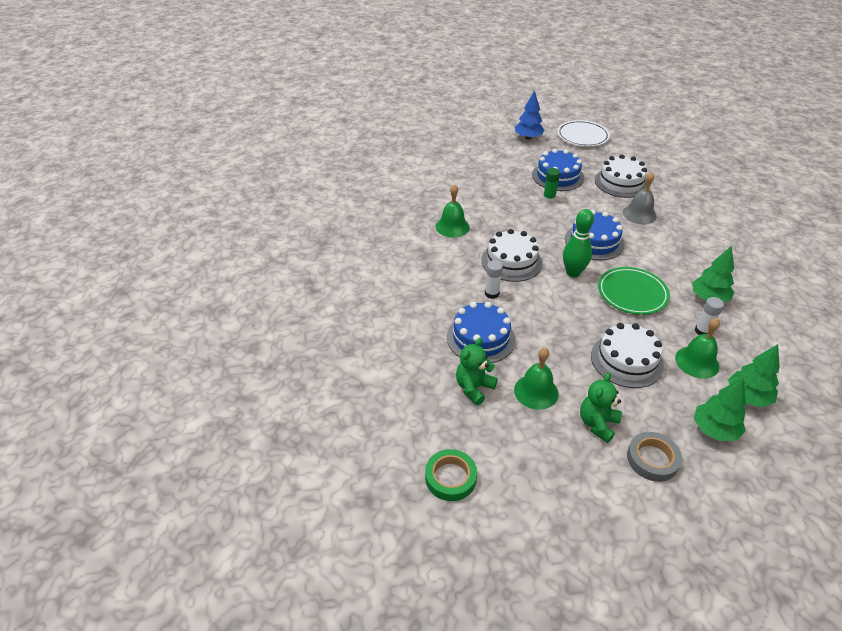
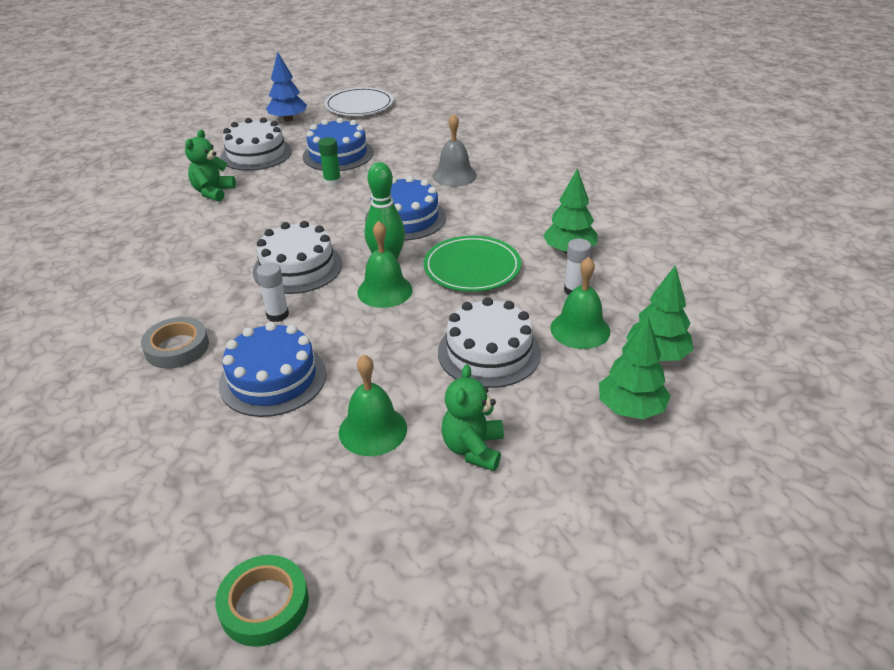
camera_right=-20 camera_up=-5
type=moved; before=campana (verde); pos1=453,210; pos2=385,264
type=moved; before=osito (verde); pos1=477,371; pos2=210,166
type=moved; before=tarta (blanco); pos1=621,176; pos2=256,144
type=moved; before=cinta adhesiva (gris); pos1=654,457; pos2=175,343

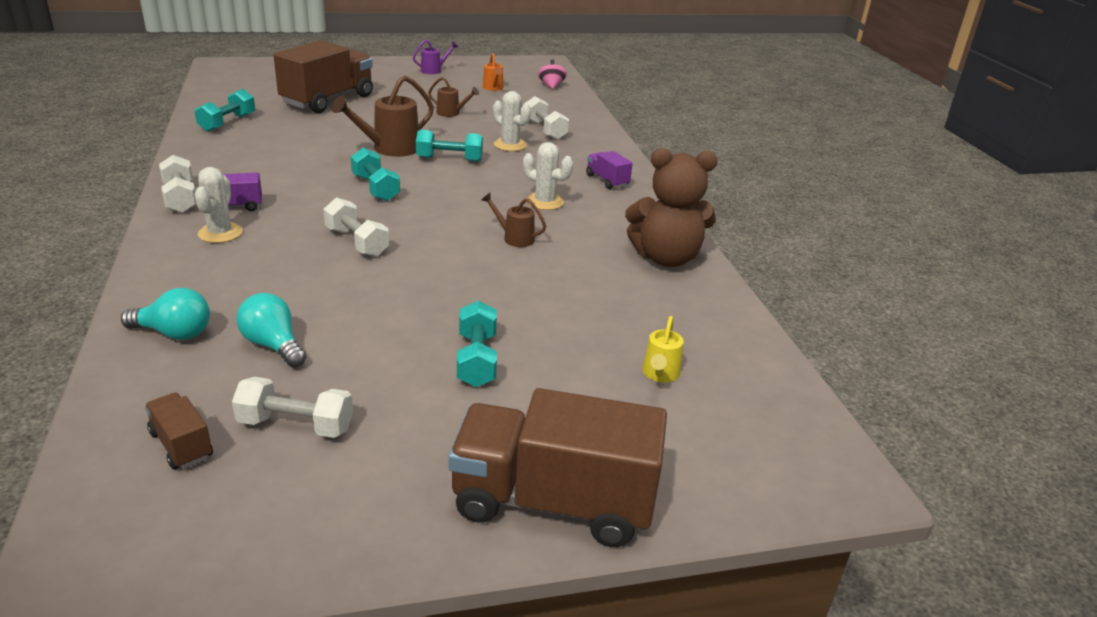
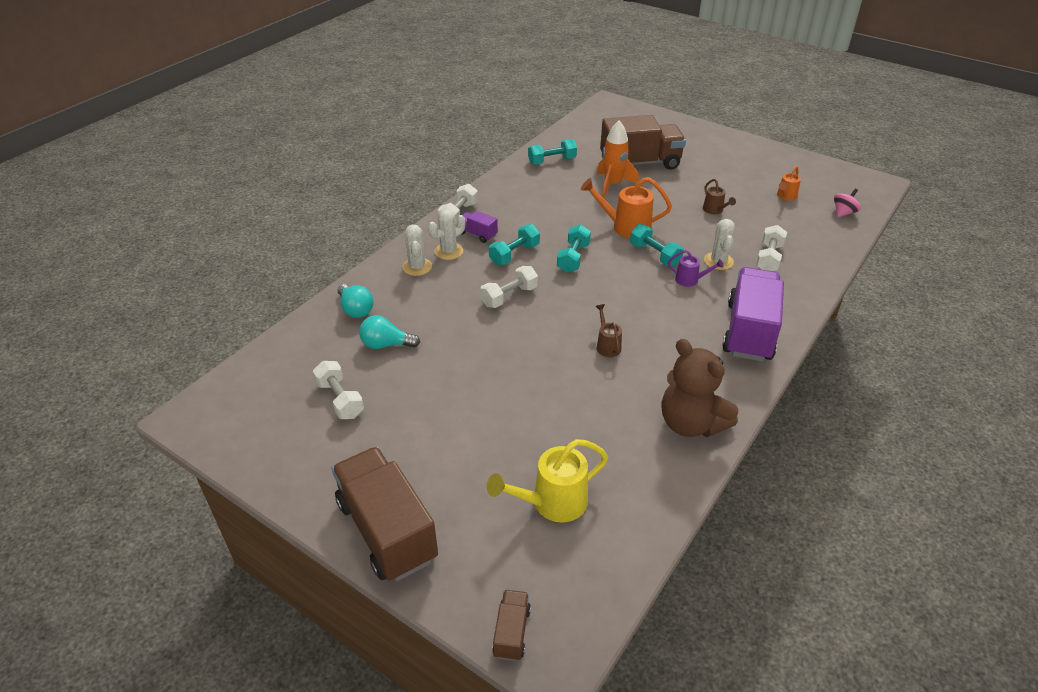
camera_right=50 camera_up=10
type=moved; before=camión (marrón); pos1=179,431; pos2=511,625
type=turned; before=bombilla (turquesa); pos1=271,330; pos2=389,332; turn=-90
type=turned; before=mancuerna (blanco); pos1=356,227; pos2=509,287; turn=45
type=recoloured; before=regadera (marrón); after=regadera (naranja); pos1=383,116; pos2=626,207
type=moved; before=regadera (morado); pos1=435,57; pos2=696,268
type=moved; before=mancuerna (turquesa); pos1=477,343; pos2=514,244
type=moved; before=cactus (blanco); pos1=548,176; pos2=417,250
type=resized; before=camión (morado); pos1=609,170; pos2=753,314; scale=2.24
type=resized; before=regadera (amarillo); pos1=663,349; pos2=547,481; scale=1.81
type=added; after=cohete (naranja); pos2=618,159

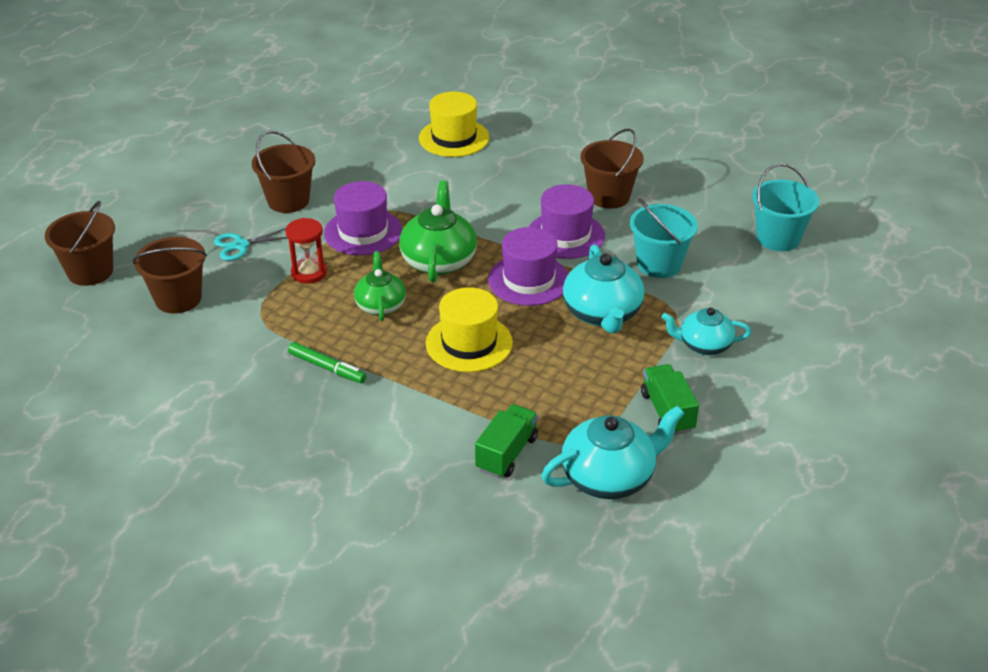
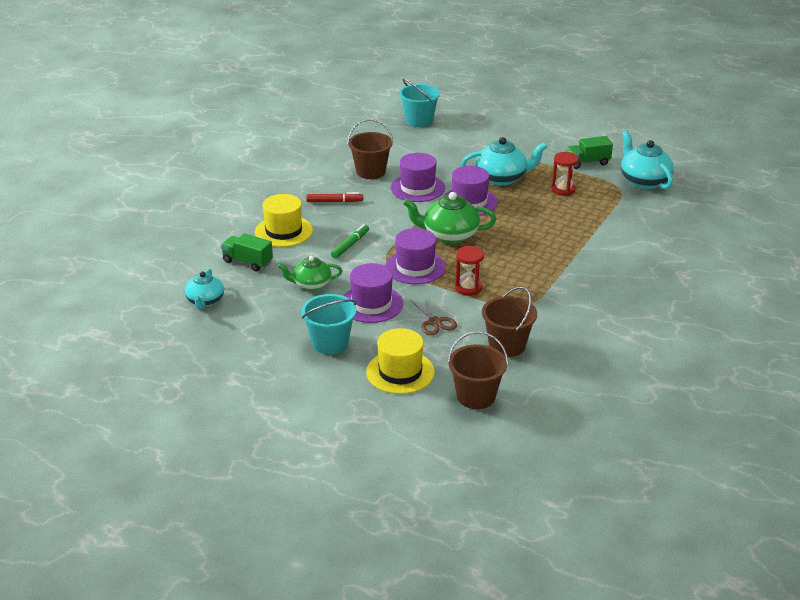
camera_right=-90 camera_up=-5
type=recoloured; before=tijeras (turquesa); after=tijeras (marrón); pos1=250,244; pos2=433,316
type=replaced; before=balde (marrón); after=sombrero (morado); pos1=284,172; pos2=373,293
type=moved; before=rotulador (verde); pos1=327,362; pos2=350,241
type=moved; before=tetera (verde); pos1=380,286; pos2=310,273
type=moved; before=sombrero (amarillo); pos1=469,329; pos2=400,361
type=moved; before=camión (verde); pos1=506,441; pos2=247,252
type=moved; before=balde (turquesa); pos1=664,238; pos2=329,324
type=moved; before=tetera (turquesa); pos1=706,331; pos2=204,288
type=added; after=rotulador (rojo); pos2=334,197
type=added; after=reloj de arena (rojo); pos2=565,174

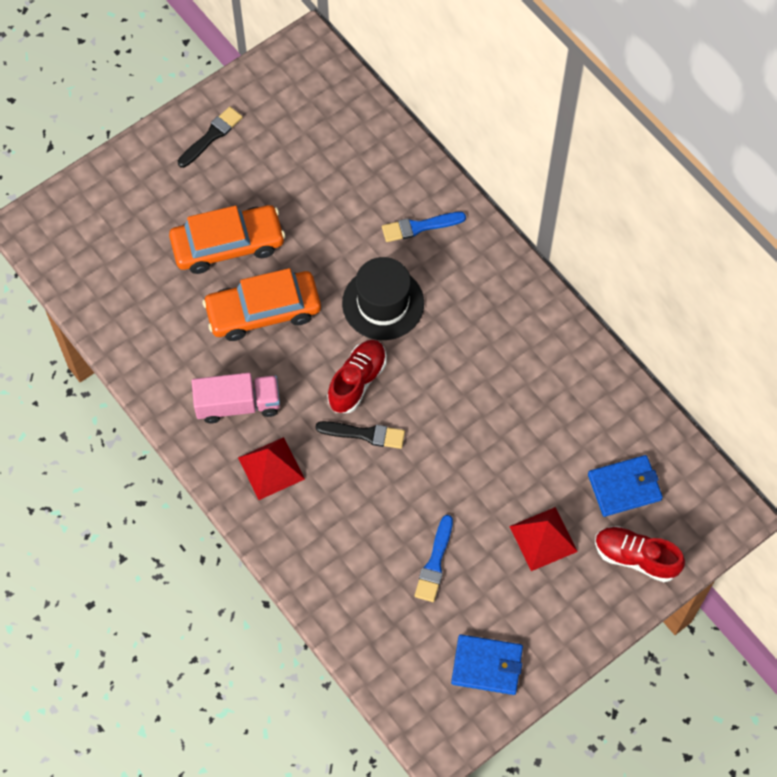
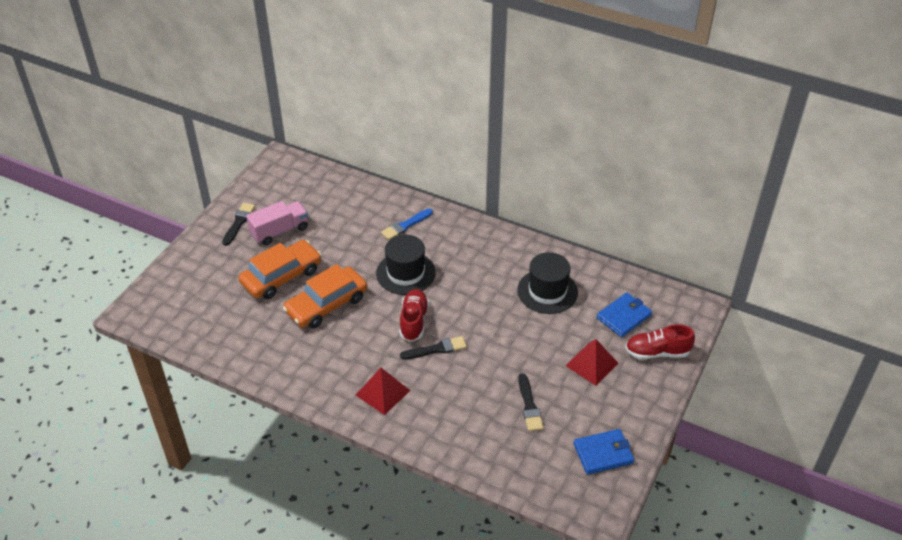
camera_right=-25 camera_up=-20
type=moved; before=camión (rosa); pos1=236,398; pos2=277,223
type=recoloured; before=pincel (azul); after=pincel (negro); pos1=433,558; pos2=531,402
type=added; after=sombrero (negro); pos2=547,283

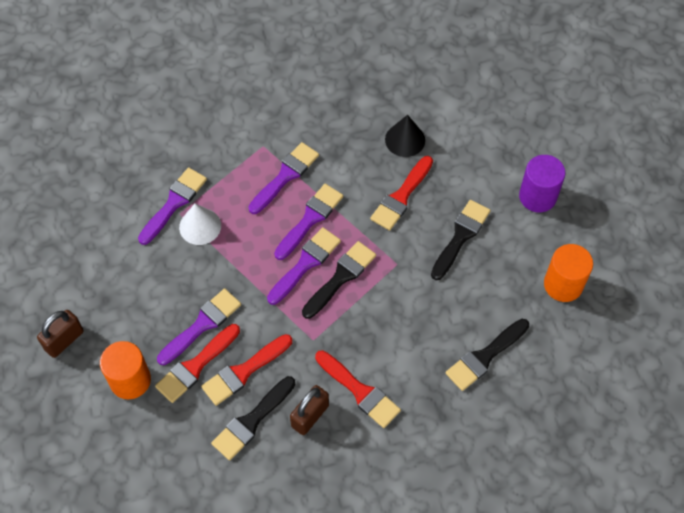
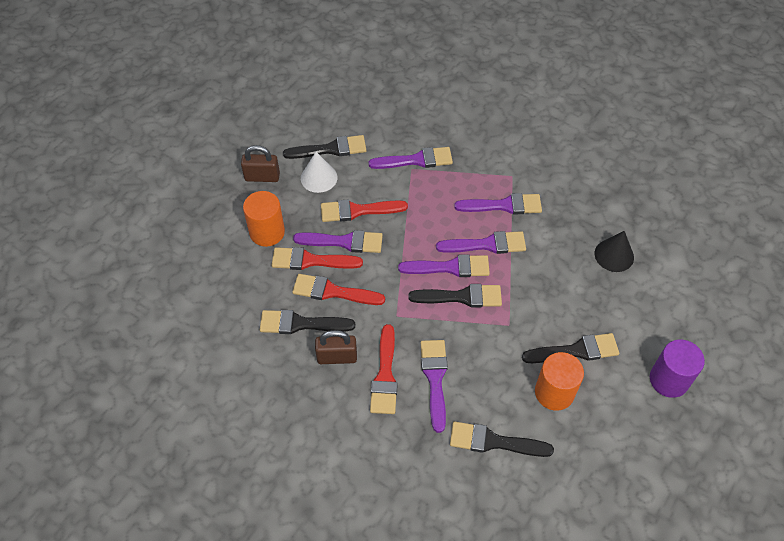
camera_right=50 camera_up=-5
type=moved; before=cono (blanco); pos1=200,224; pos2=319,172
type=moved; before=pincel (rojo); pos1=401,193; pos2=364,210
type=moved; before=cilindro (naranja); pos1=568,273; pos2=559,381
type=added; after=pincel (negro); pos2=325,147
type=added; after=pincel (morado); pos2=434,386

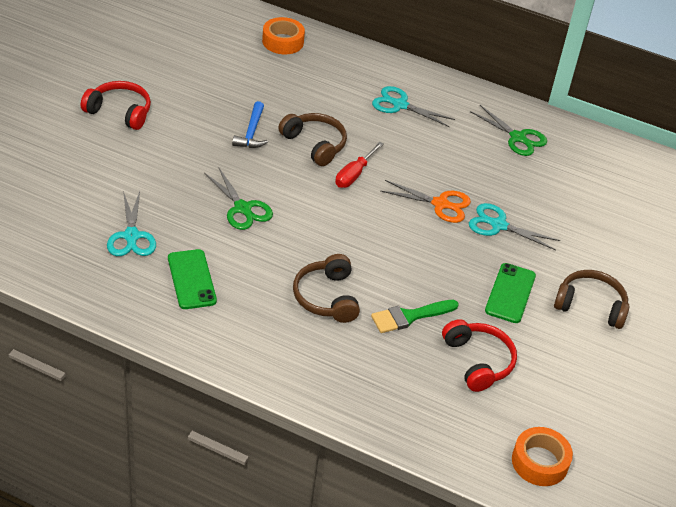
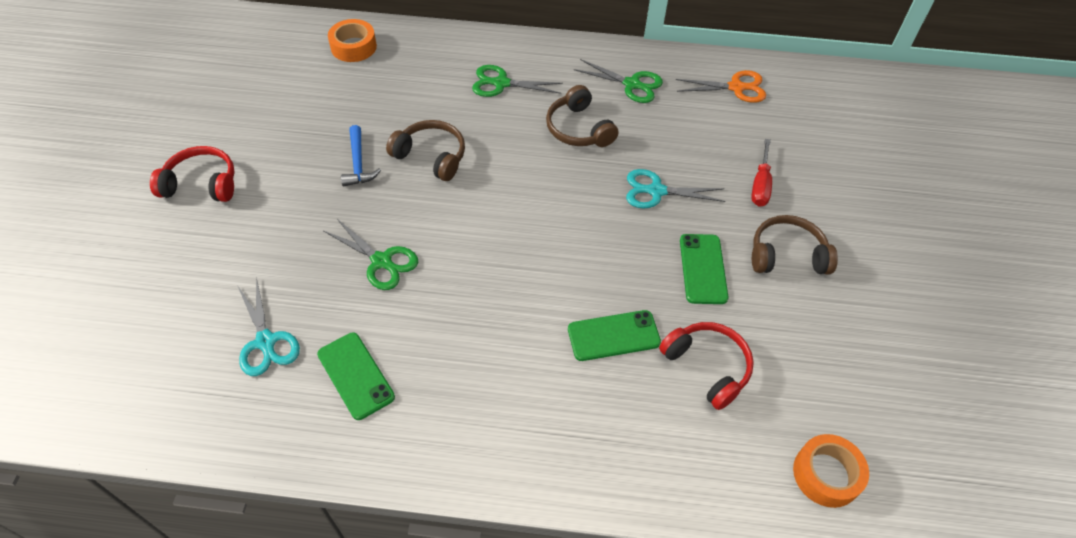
camera_right=-15 camera_up=10
type=moved; before=auriculares (marrón); pos1=326,288; pos2=582,116
type=moved; before=destornillador (rojo); pos1=359,165; pos2=761,173
type=replaced; before=pincel (verde); after=móvil (verde); pos1=415,316; pos2=614,335
type=recoloured; before=tijeras (turquesa); after=tijeras (verde); pos1=413,106; pos2=517,81
type=moved; before=tijeras (naranja); pos1=426,201; pos2=721,86

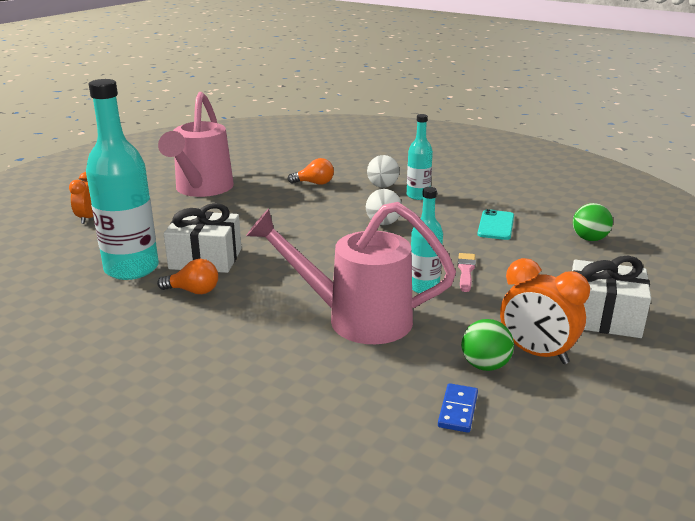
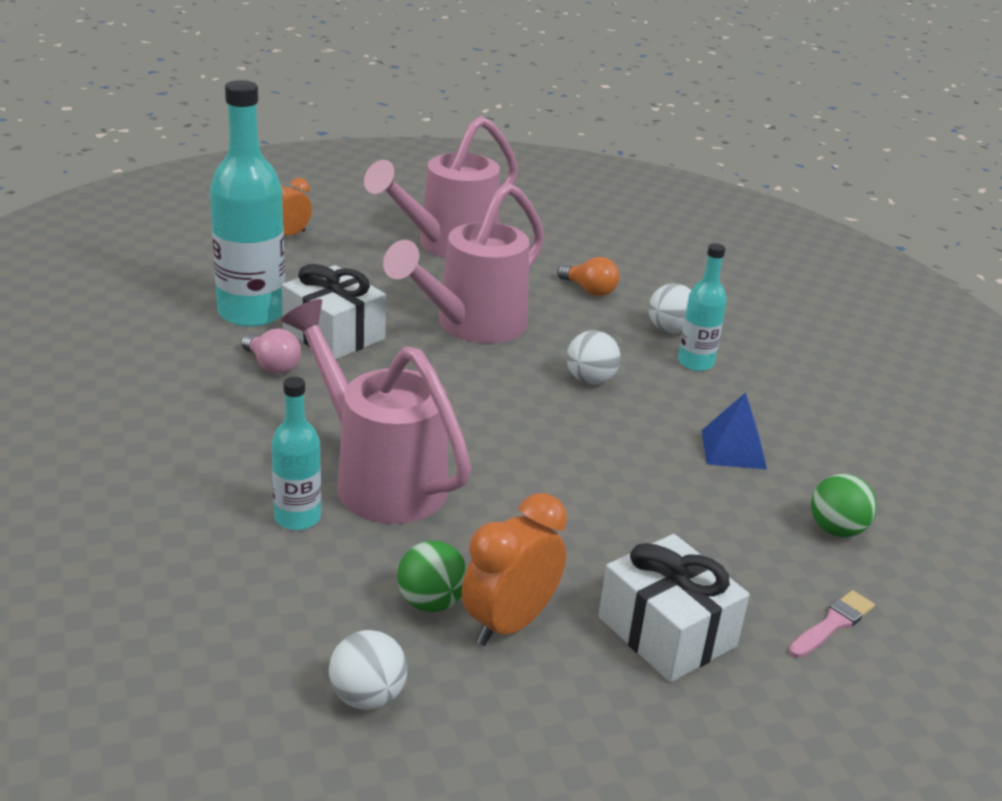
camera_right=35 camera_up=5
type=recoloured; before=bombilla (naranja); after=bombilla (rosa); pos1=187,276; pos2=271,351
type=moved; before=botella (turquesa); pos1=427,240; pos2=296,453
type=removed; before=ficha de dominó (azul); pos1=458,408
type=moved; before=pincel (rosa); pos1=467,272; pos2=831,624
type=replaced; before=móvil (turquesa); after=pirámide (azul); pos1=495,224; pos2=734,430
type=turned; before=despertador (naranja); pos1=545,311; pos2=514,569; turn=60
type=added; after=pelota (blanco); pos2=368,670
type=added; after=regadera (rosa); pos2=464,262

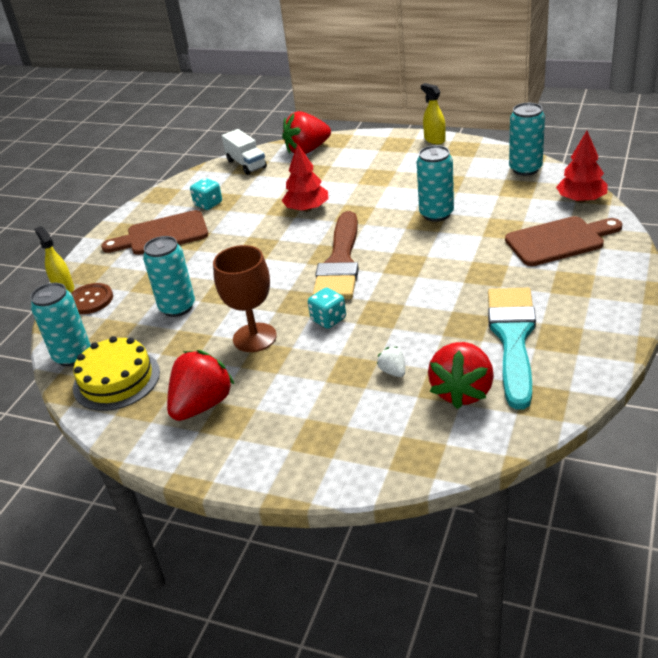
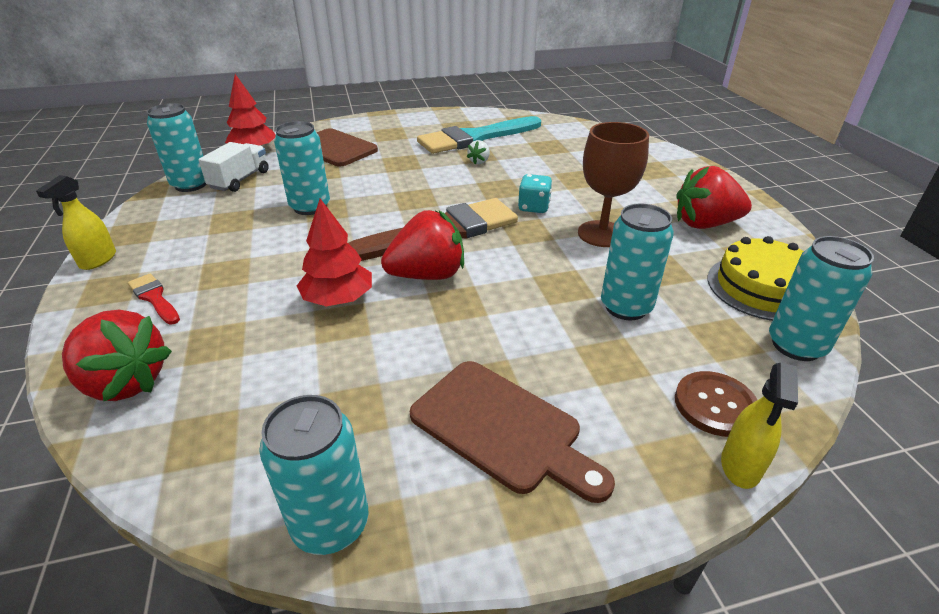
camera_right=-130 camera_up=0
type=removed; before=dado (turquesa); pos1=206,194
type=moved; before=camión (blanco); pos1=244,152; pos2=233,167
type=moved; before=fresa (blanco); pos1=391,362; pos2=478,152
type=moved; before=fresa (rojo); pos1=461,375; pos2=422,245
type=added; after=pincel (rojo); pos2=154,298
type=added; after=lata (turquesa); pos2=314,475

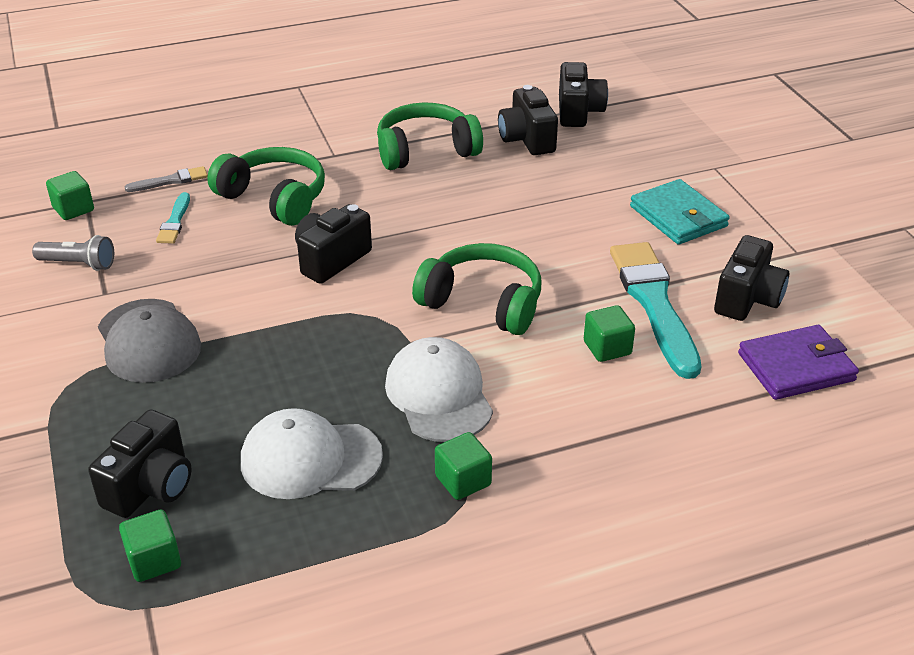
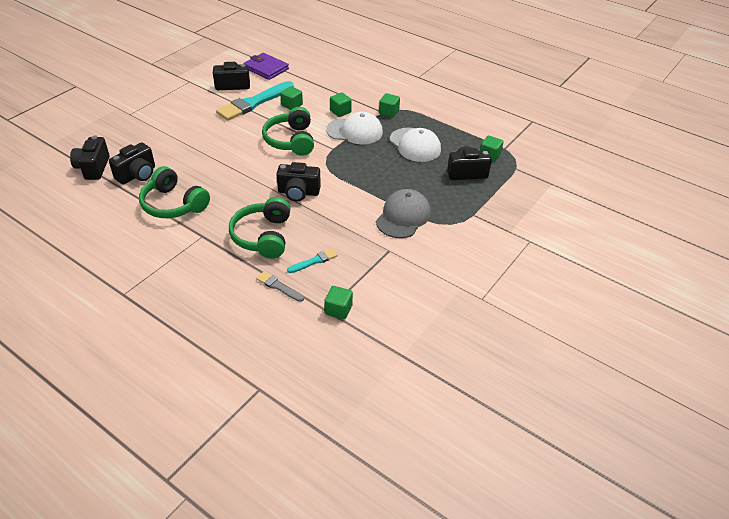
camera_right=-125 camera_up=5
type=removed; before=lámpara de mano (gris); pos1=73,253
type=turned; before=gorra (blanco); pos1=439,389; pos2=354,128; turn=-120
type=turned; before=cámara (negro); pos1=583,94; pos2=90,157; turn=-60
type=removed; before=cartera (turquesa); pos1=680,212
type=added; after=cubo (verde); pos2=341,105

